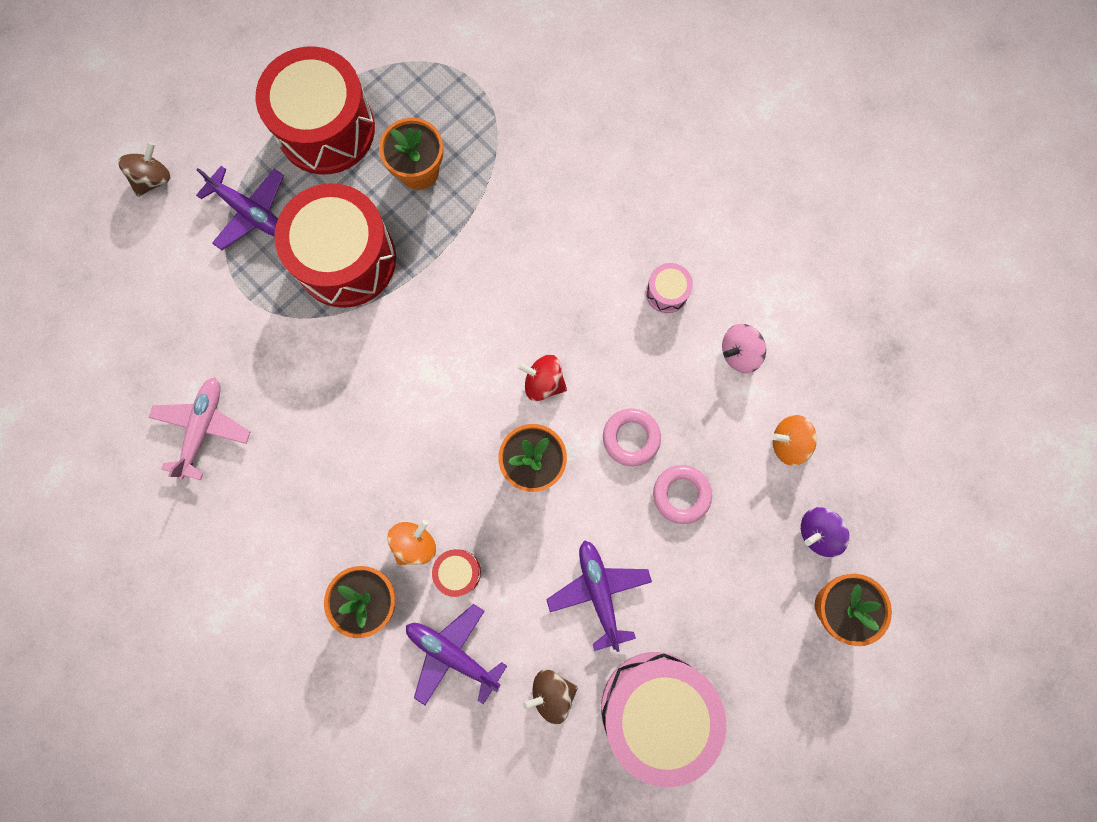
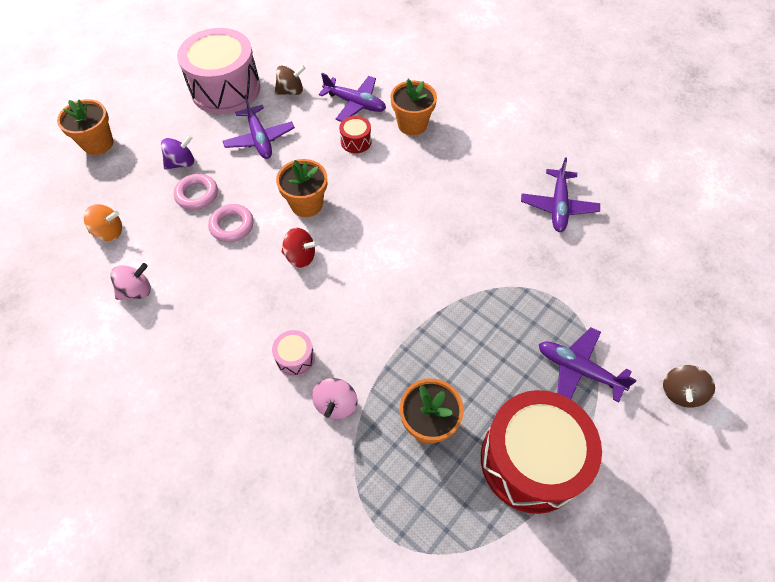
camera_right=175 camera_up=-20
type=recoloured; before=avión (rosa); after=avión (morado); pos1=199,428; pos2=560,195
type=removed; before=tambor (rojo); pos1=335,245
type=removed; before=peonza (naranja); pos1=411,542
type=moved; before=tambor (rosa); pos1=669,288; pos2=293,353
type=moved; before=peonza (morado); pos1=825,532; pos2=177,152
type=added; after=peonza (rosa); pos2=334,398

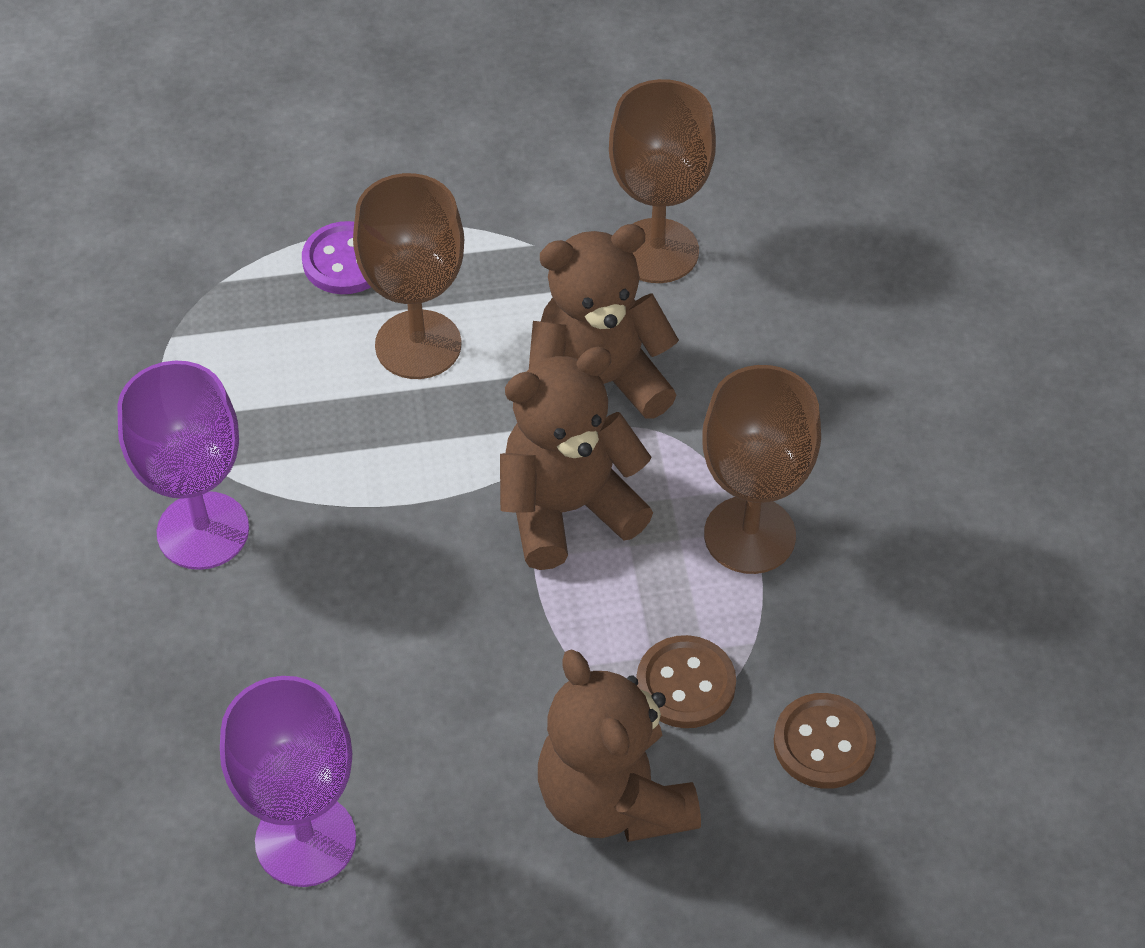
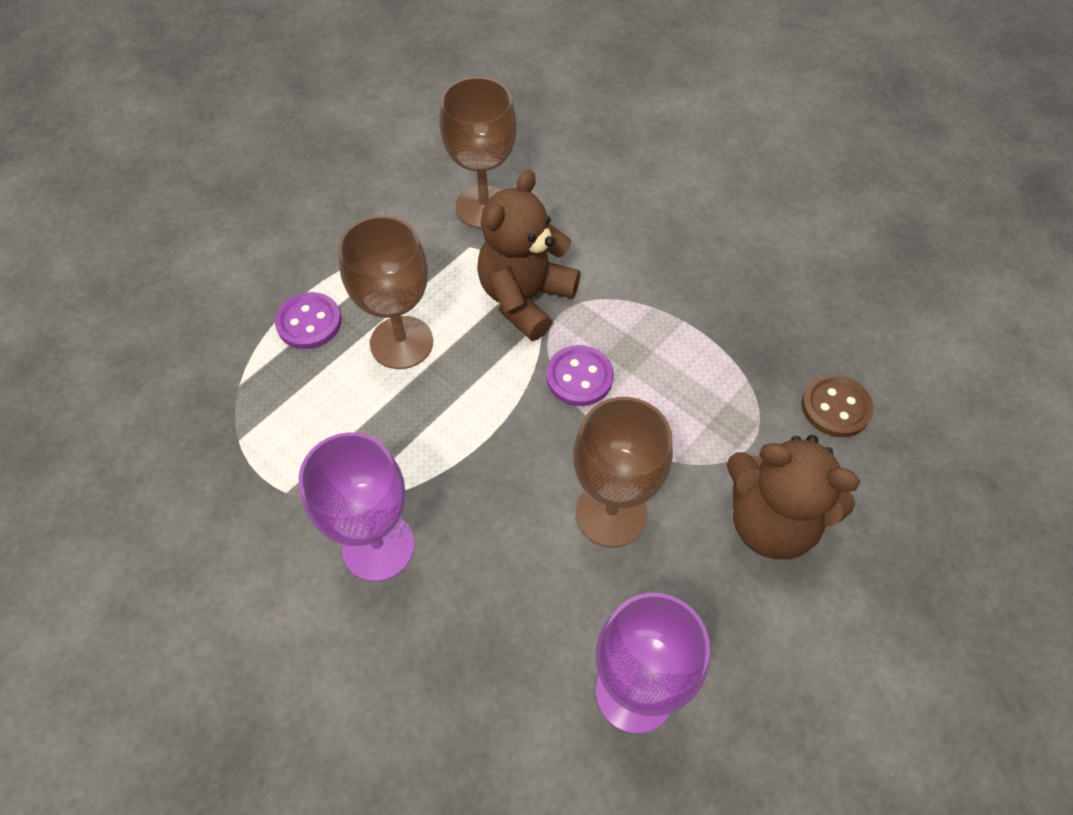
camera_right=-40 camera_up=5
type=replaced; before=osito (marrón); after=botón (morado); pos1=576,458; pos2=580,375
type=removed; before=botón (marrón); pos1=686,681
type=moved; before=copa (marrón); pos1=761,469; pos2=623,472

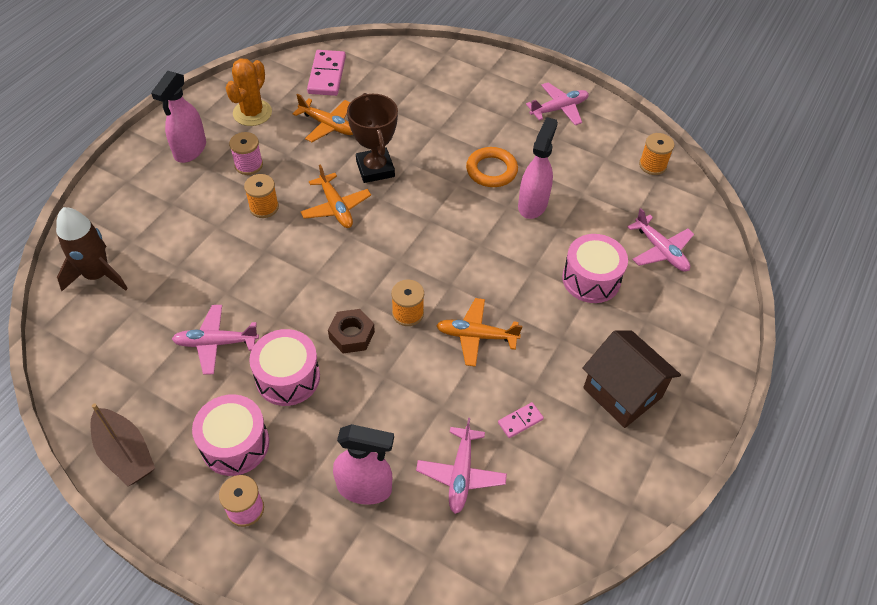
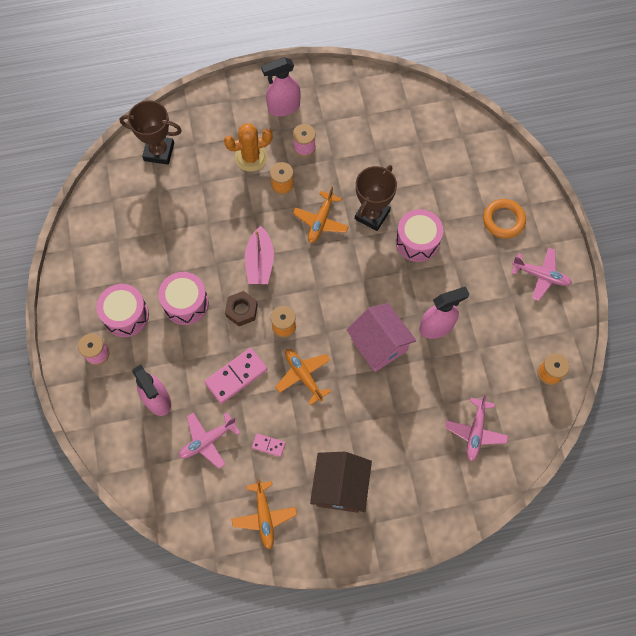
camera_right=50 camera_up=15
type=replaced; before=cohete (marrón); after=trofeo (marrón); pos1=92,249; pos2=151,132
type=removed; before=barco (marrón); pos1=122,445
type=removed; before=avión (rosa); pos1=215,340
type=moved; before=cactus (naranja); pos1=249,92; pos2=248,147
type=moved; before=avión (naranja); pos1=323,118; pos2=264,513
type=moved; before=ficha de dominó (rosa); pos1=326,73; pos2=236,376
type=moved; before=anillo (naranja); pos1=492,167; pos2=504,218
type=moved; before=tambor (rosa); pos1=595,268; pos2=419,235
type=added; after=barco (rosa); pos2=259,255
type=added; after=casa (rosa); pos2=381,337

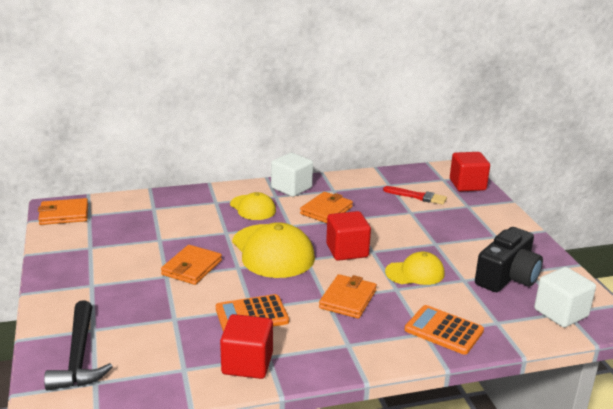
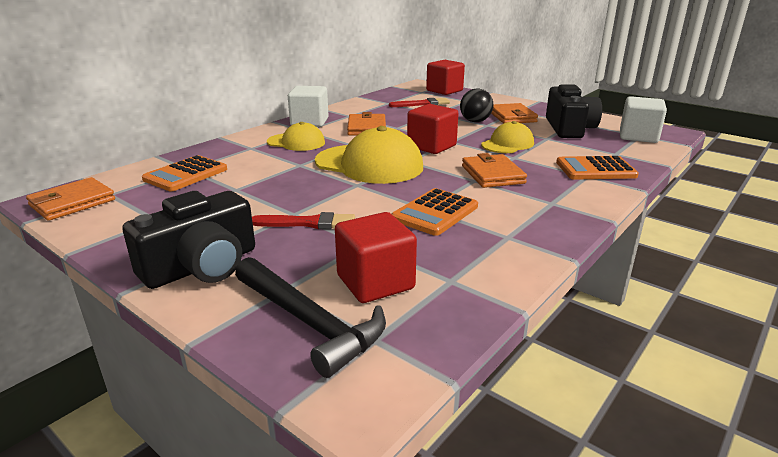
camera_right=-35 camera_up=0
type=moved; before=cartera (naranja); pos1=191,265; pos2=514,113
type=moved; before=cubo (rojo); pos1=246,346; pos2=376,257
type=added; after=cámara (negro); pos2=189,240
type=added; after=calculadora (naranja); pos2=184,173
type=added; after=pincel (rojo); pos2=303,220
type=added; after=pelota (negro); pos2=476,105

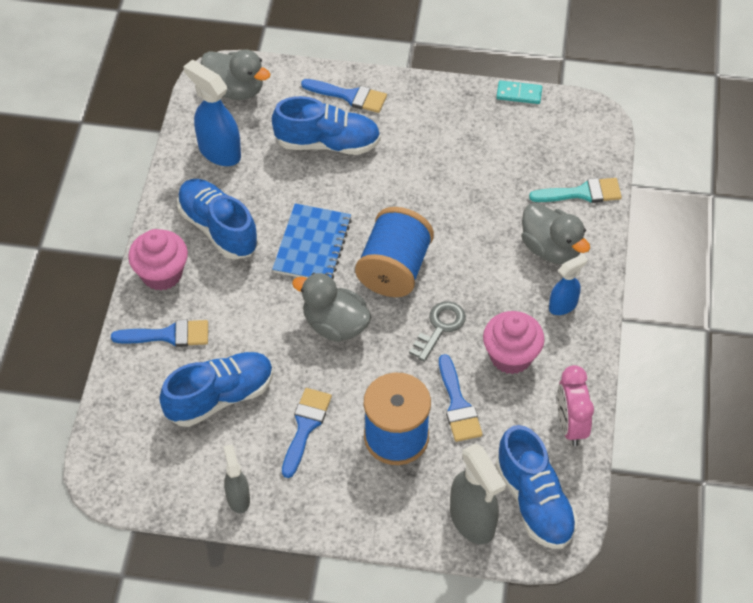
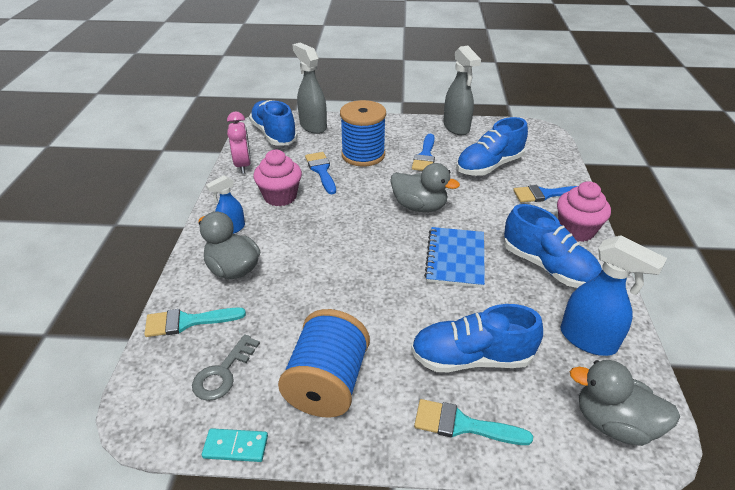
camera_right=175 camera_up=-15
type=resized; before=pulverizador (gris); pos1=236,478; pos2=462,90; scale=1.68
type=recoloured; before=pincel (azul); after=pincel (turquesa); pos1=344,96; pos2=473,422
type=moved; before=carrete (azul); pos1=394,252; pos2=324,363
type=moved; before=llave (gris); pos1=437,331; pos2=226,367

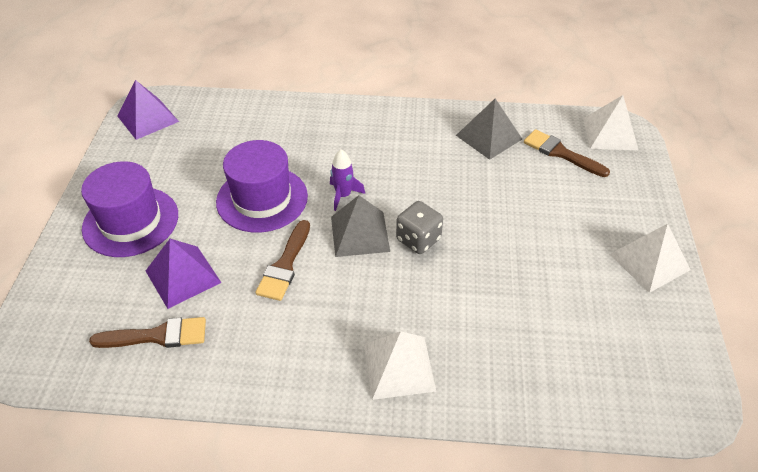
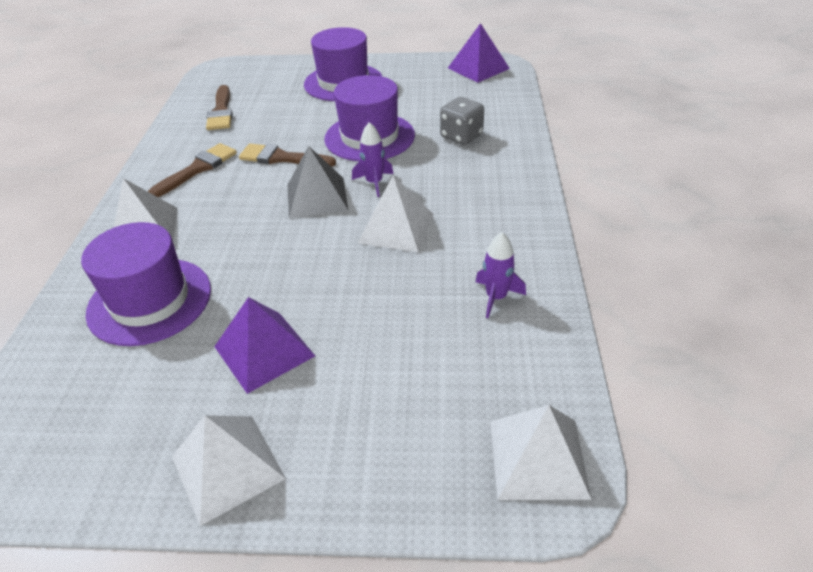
camera_right=90 camera_up=-5
type=moved; before=pirámide (morado); pos1=184,274; pos2=264,345
type=moved; before=dado (gris); pos1=419,227; pos2=462,121
type=replaced; before=pirámide (gris); after=cohete (morado); pos1=489,129; pos2=501,275
type=moved; before=pincel (marrón); pos1=567,153; pos2=192,170
type=added; after=sombrero (morado); pos2=146,284
type=added; after=pirámide (blanco); pos2=395,214

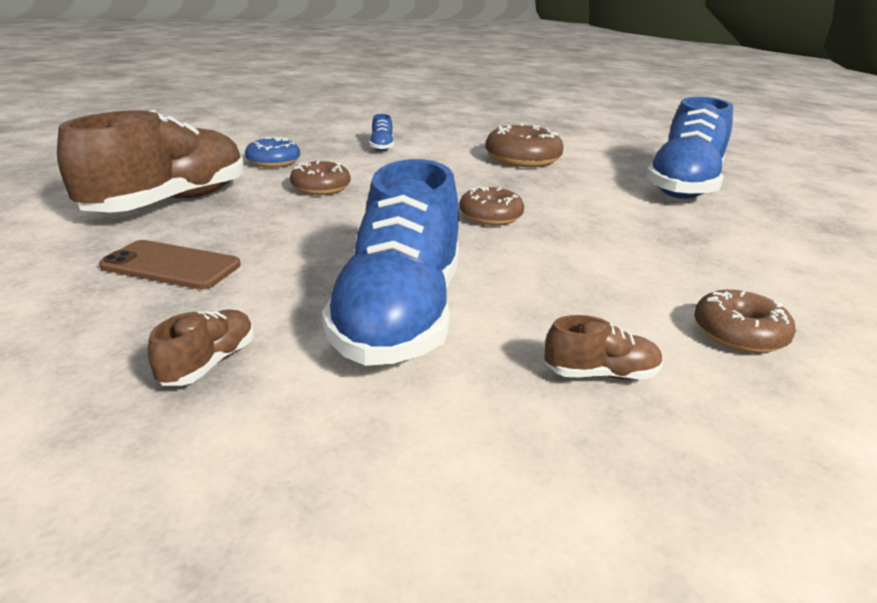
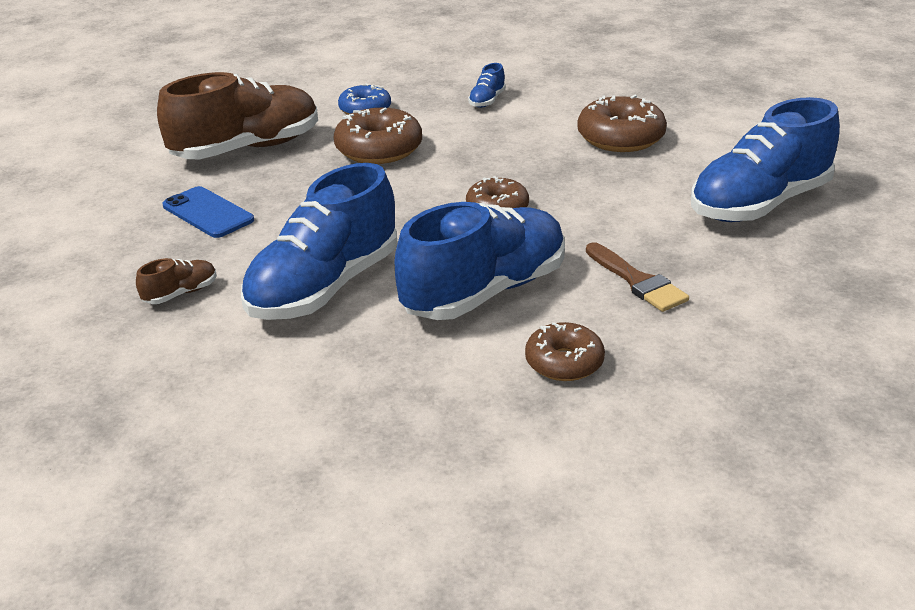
camera_right=30 camera_up=5
type=recoloured; before=móvil (marrón); after=móvil (azul); pos1=170,265; pos2=208,212
type=resized; before=rosquilla (marrón); pos1=320,178; pos2=378,136; scale=1.55
type=removed; before=zapato (marrón); pos1=603,347
type=added; after=zapato (azul); pos2=479,261
type=added; after=pincel (marrón); pos2=637,277

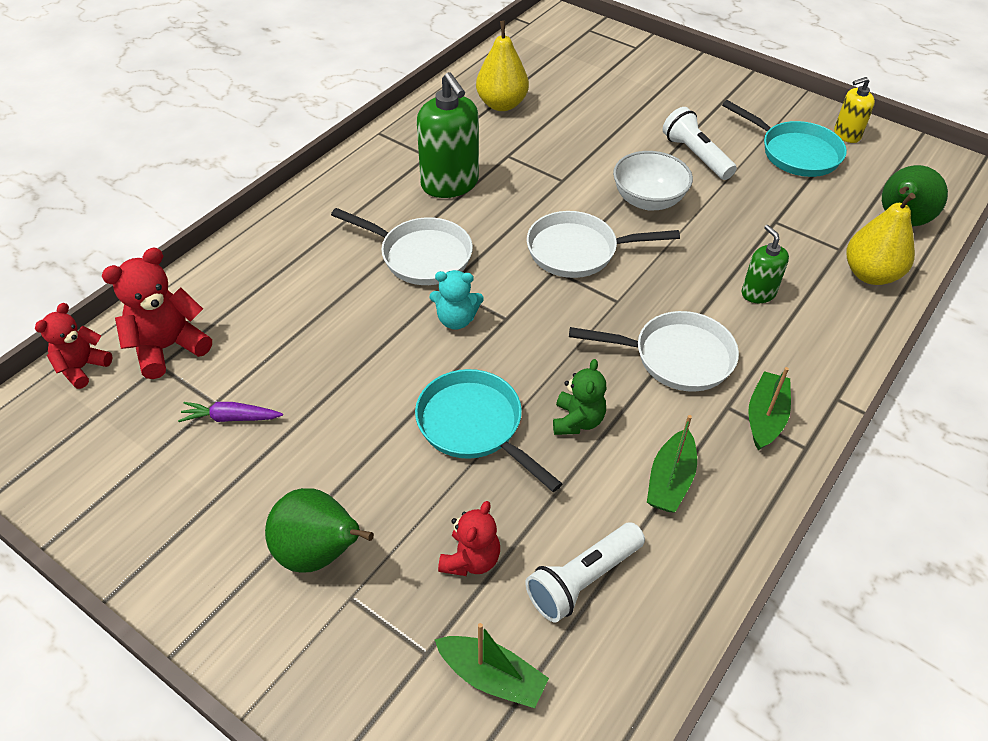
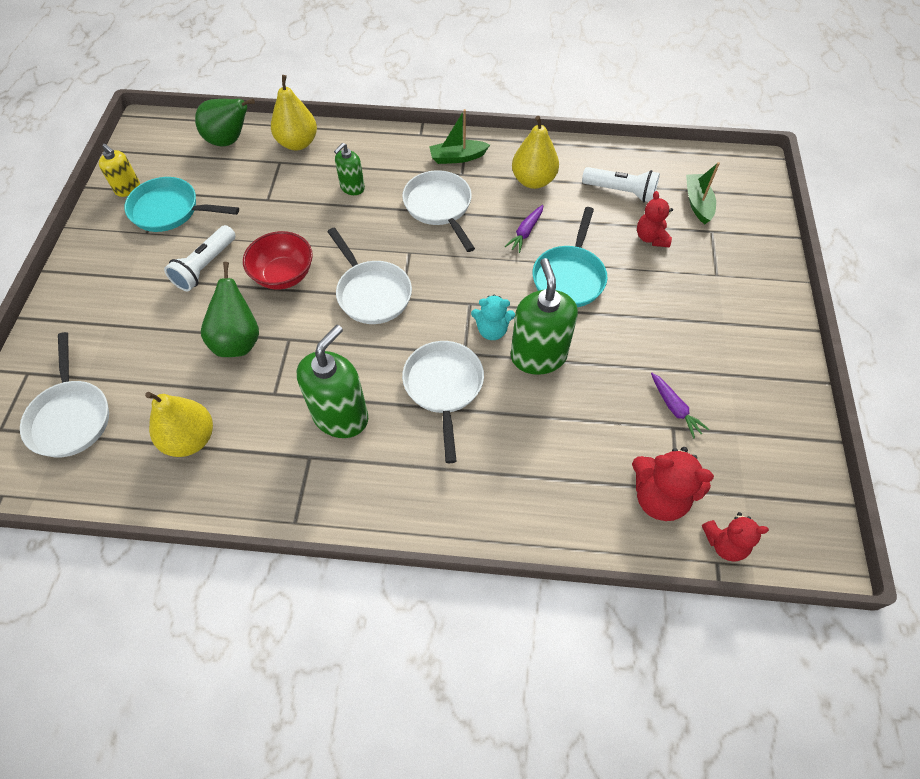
camera_right=-120 camera_up=10
type=moved; before=pera (verde); pos1=319,530; pos2=230,309
type=turned; before=osito (turquesa); pos1=457,300; pos2=493,317; turn=120
type=turned; before=osito (rojo); pos1=469,538; pos2=655,219; turn=-90
type=replaced; before=osito (verde); after=zanahoria (morado); pos1=579,397; pos2=524,229
type=recoloured; before=cuenco (blanco); after=cuenco (rojo); pos1=653,180; pos2=278,260
type=replaced; before=barco (verde); after=pera (amarillo); pos1=672,463; pos2=535,152
type=turned; before=sartén (turquesa); pos1=784,138; pos2=182,204; turn=-90
type=added; after=sartén (blanco); pos2=64,394
type=added; after=dispensador de jabón (verde); pos2=544,316

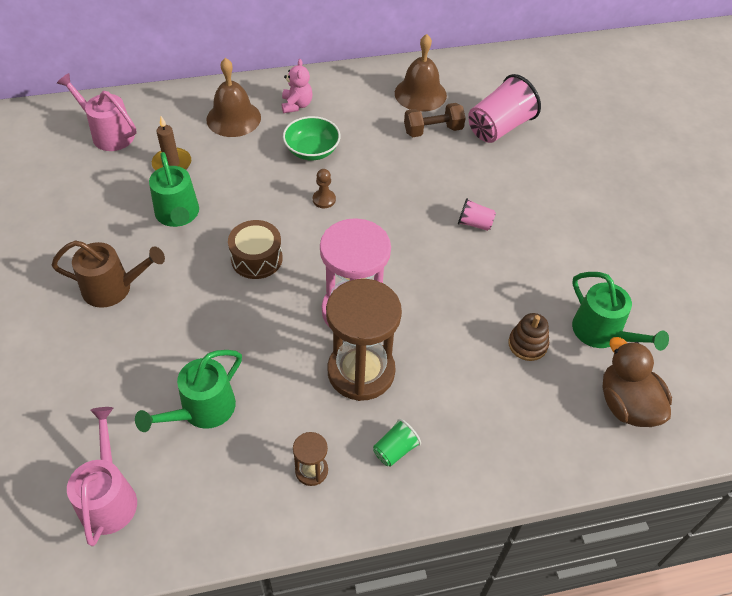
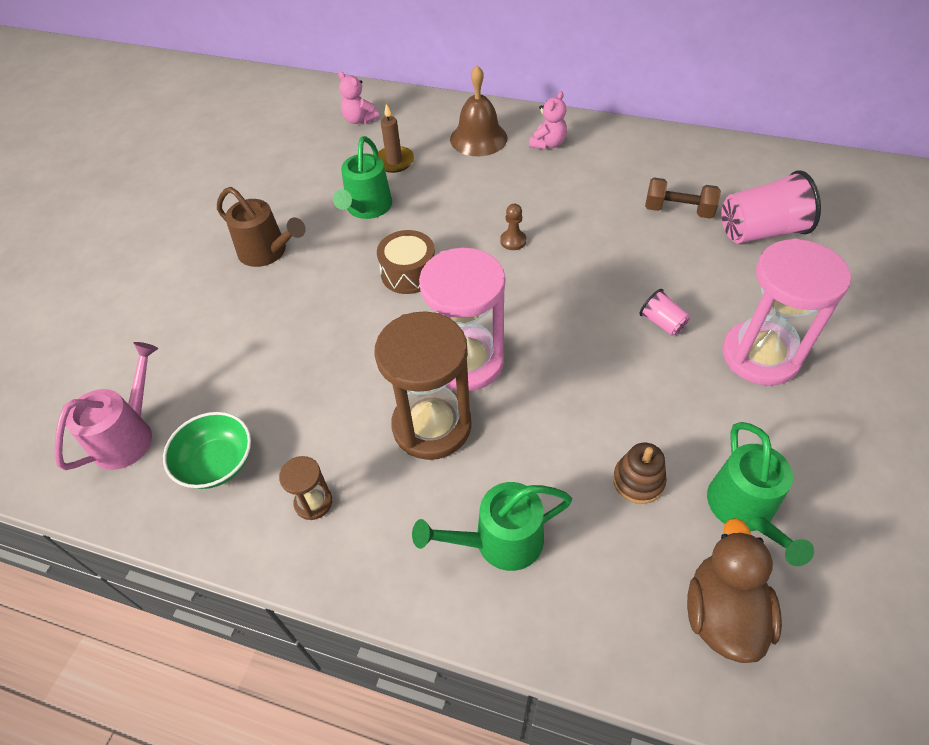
camera_right=35 camera_up=0
type=replaced; before=regadera (rosa); after=osito (rosa); pos1=96,112; pos2=358,97
type=moved; before=regadera (verde); pos1=188,391; pos2=492,526
type=moved; before=cuenco (verde); pos1=312,138; pos2=207,450
type=removed; before=vaso (verde); pos1=397,443
type=removed; before=campana (marrón); pos1=421,73
type=added; after=reloj de arena (rosa); pos2=786,312

